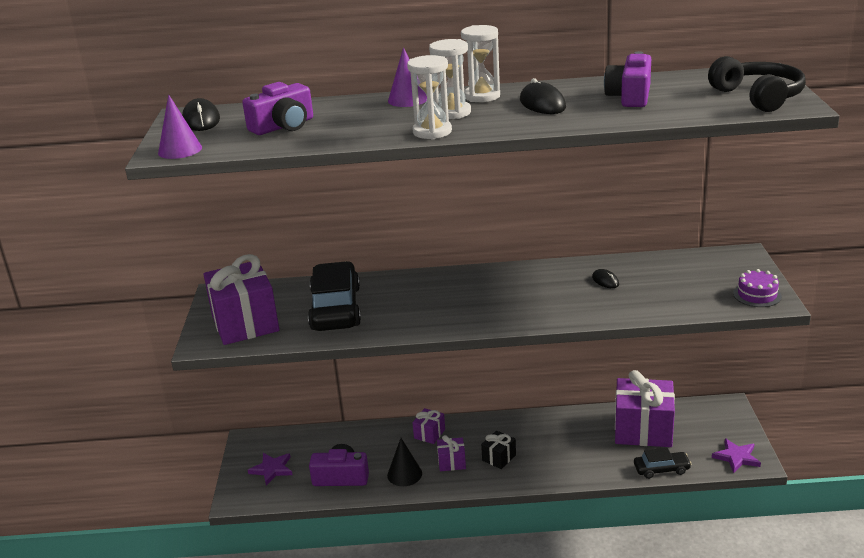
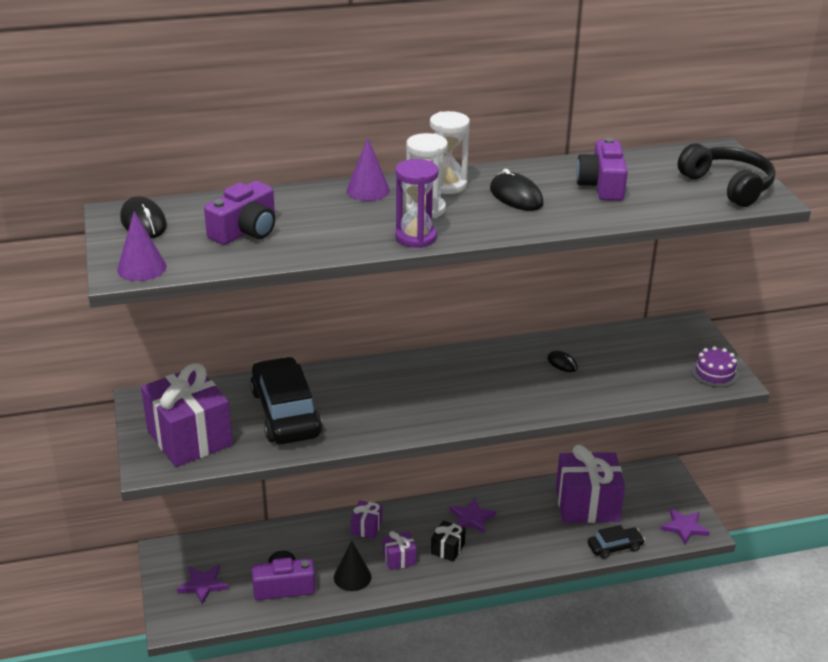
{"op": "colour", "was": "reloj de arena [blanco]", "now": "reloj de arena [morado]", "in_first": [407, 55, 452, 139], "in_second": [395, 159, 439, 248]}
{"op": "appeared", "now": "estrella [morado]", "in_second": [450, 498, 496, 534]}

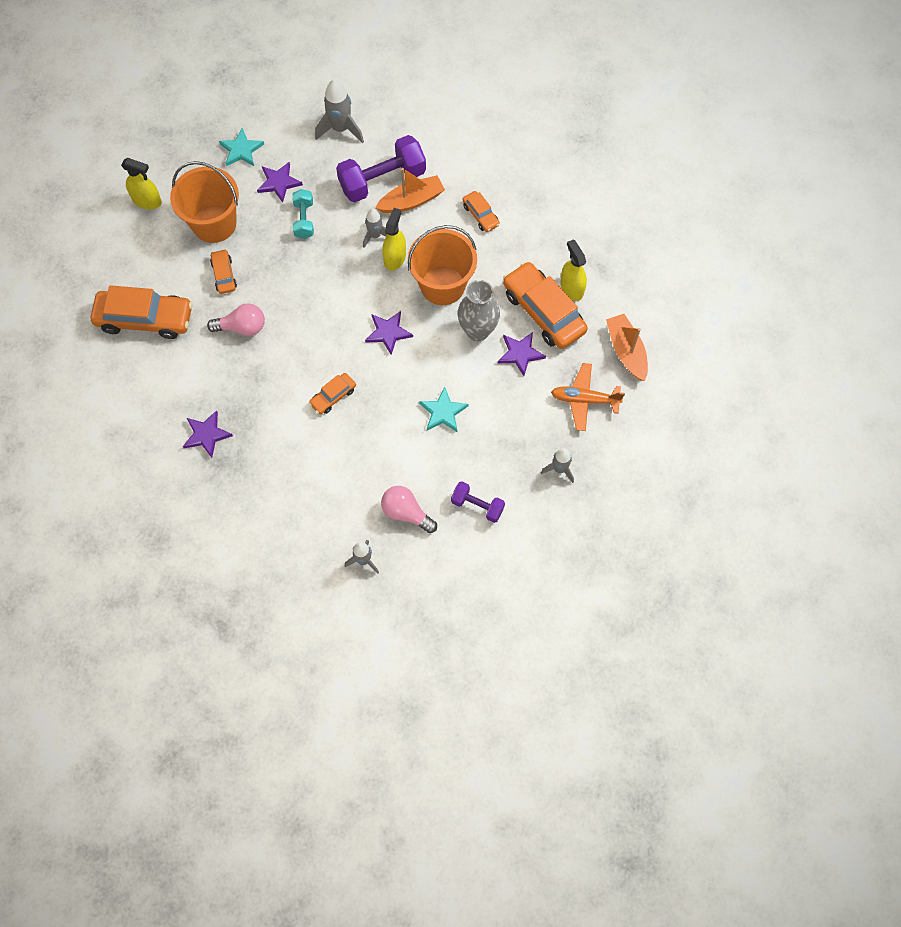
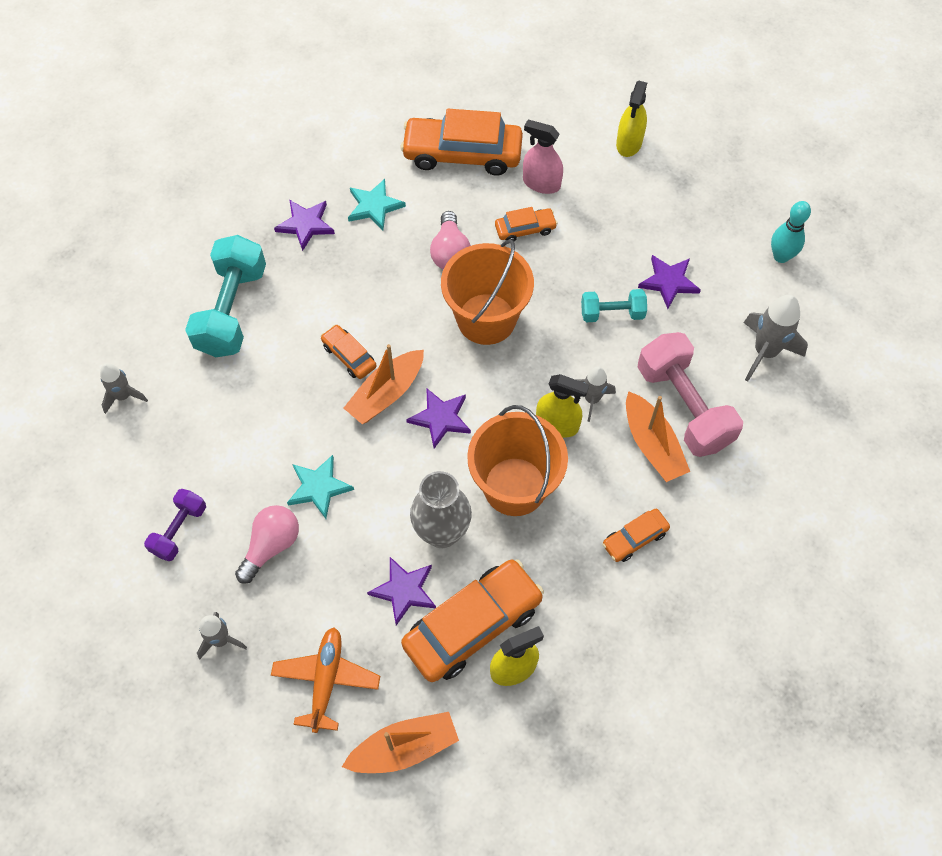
{"op": "spun", "was": "coche [naranja]", "in_first": [91, 285, 192, 339], "in_second": [400, 109, 523, 176], "clockwise": 90}
{"op": "relocated", "was": "balde [naranja]", "in_first": [170, 161, 239, 243], "in_second": [441, 239, 534, 345]}
{"op": "relocated", "was": "estrella [turquesa]", "in_first": [219, 128, 264, 166], "in_second": [348, 179, 406, 230]}
{"op": "colour", "was": "mancuerna [morado]", "now": "mancuerna [rosa]", "in_first": [336, 135, 426, 202], "in_second": [638, 332, 743, 457]}
{"op": "relocated", "was": "bombilla [rosa]", "in_first": [381, 486, 437, 533], "in_second": [235, 505, 299, 584]}
{"op": "appeared", "now": "mancuerna [turquesa]", "in_second": [185, 235, 266, 357]}
{"op": "appeared", "now": "barco [naranja]", "in_second": [344, 344, 424, 424]}
{"op": "appeared", "now": "pulverizador [rosa]", "in_second": [523, 120, 563, 194]}
{"op": "appeared", "now": "bolo [turquesa]", "in_second": [771, 201, 811, 263]}

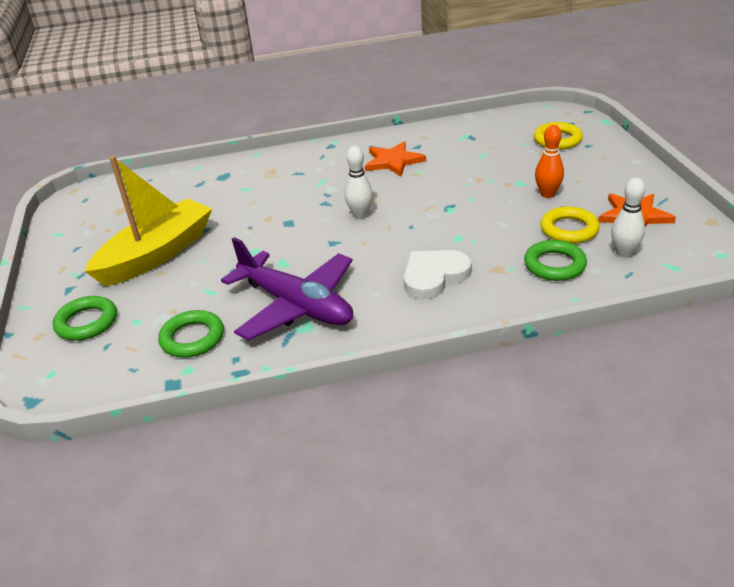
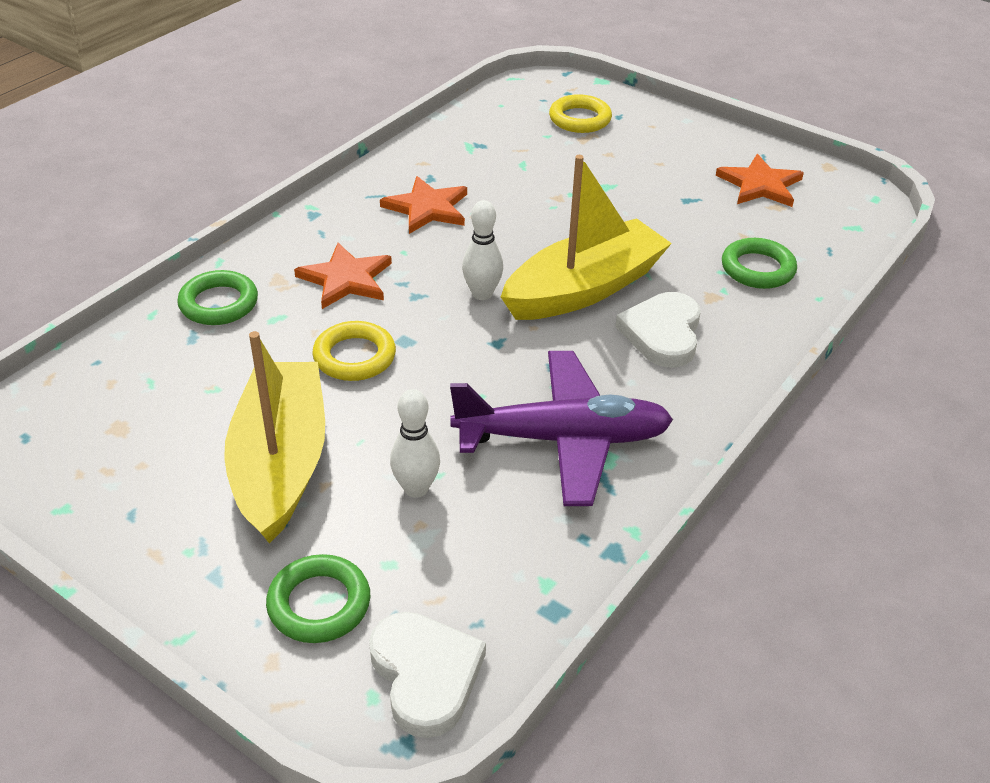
{"op": "relocated", "was": "anillo [verde]", "in_first": [158, 310, 224, 358], "in_second": [177, 270, 258, 325]}
{"op": "missing", "was": "bolo [naranja]", "in_first": [535, 125, 564, 198]}
{"op": "relocated", "was": "anillo [amarillo]", "in_first": [540, 207, 600, 244], "in_second": [312, 321, 396, 381]}
{"op": "relocated", "was": "bolo [blanco]", "in_first": [611, 178, 645, 258], "in_second": [390, 389, 440, 498]}
{"op": "appeared", "now": "estrella [naranja]", "in_second": [294, 243, 392, 309]}
{"op": "appeared", "now": "corazón [blanco]", "in_second": [369, 612, 486, 738]}
{"op": "appeared", "now": "barco [amarillo]", "in_second": [501, 155, 672, 320]}

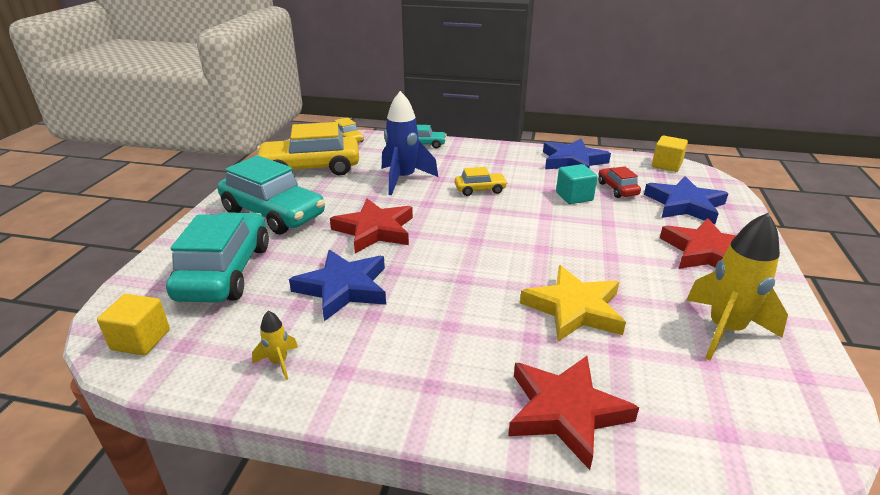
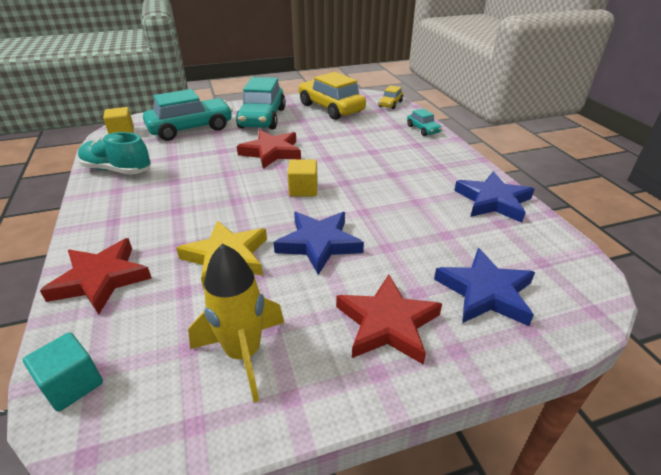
{"op": "exchanged", "was": "cohete [amarillo]", "now": "zapato [turquesa]", "in_first": [252, 311, 298, 380], "in_second": [78, 132, 151, 175]}
{"op": "relocated", "was": "estrella [azul]", "in_first": [289, 250, 386, 321], "in_second": [274, 212, 364, 275]}
{"op": "missing", "was": "cohete [azul]", "in_first": [382, 91, 438, 195]}
{"op": "missing", "was": "coche [amarillo]", "in_first": [455, 167, 508, 196]}
{"op": "relocated", "was": "cubo [turquesa]", "in_first": [556, 164, 598, 204], "in_second": [23, 332, 103, 412]}
{"op": "missing", "was": "coche [rojo]", "in_first": [598, 166, 641, 198]}
{"op": "relocated", "was": "cubo [amarillo]", "in_first": [652, 136, 688, 172], "in_second": [288, 160, 317, 196]}

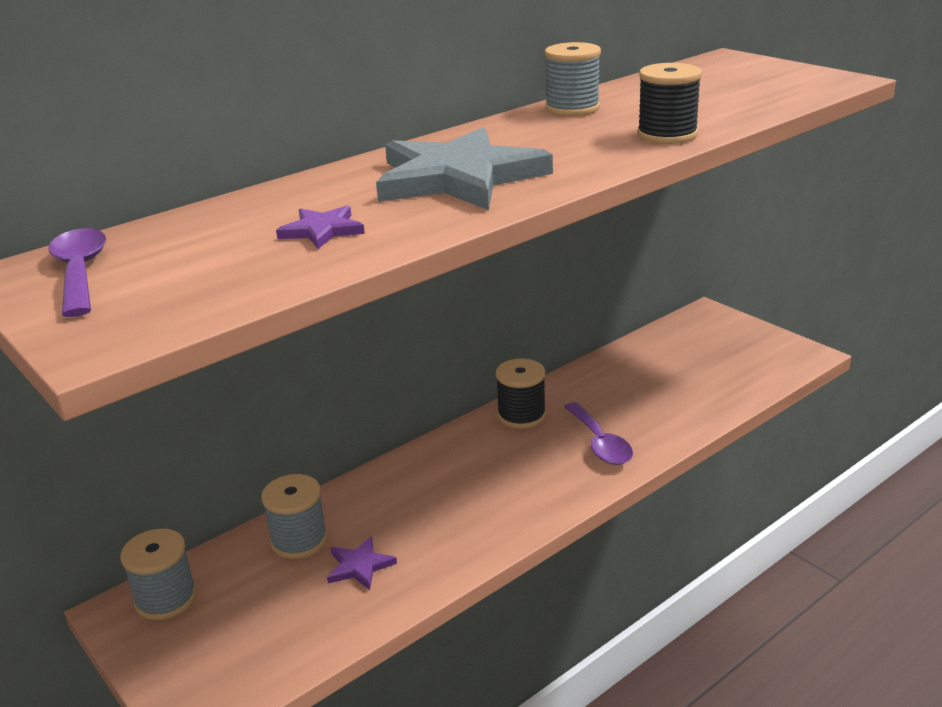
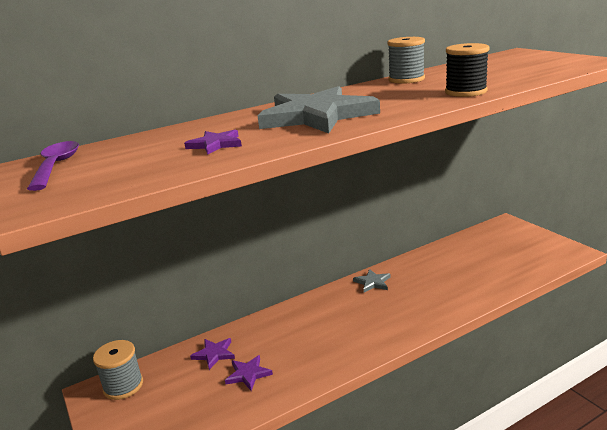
{"op": "exchanged", "was": "carrete [gris]", "now": "estrella [morado]", "in_first": [261, 474, 328, 559], "in_second": [190, 338, 235, 370]}
{"op": "exchanged", "was": "carrete [negro]", "now": "estrella [gris]", "in_first": [496, 359, 546, 429], "in_second": [353, 269, 391, 292]}
{"op": "missing", "was": "cuchara [morado]", "in_first": [564, 402, 633, 465]}

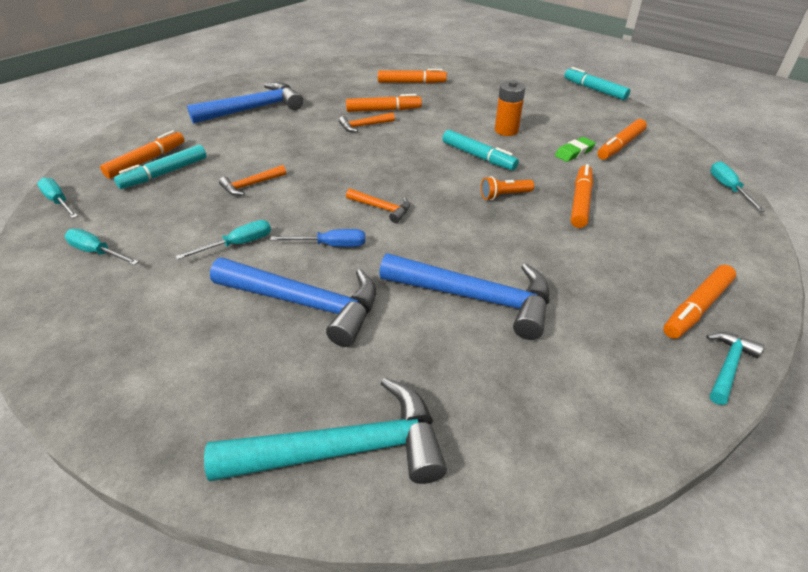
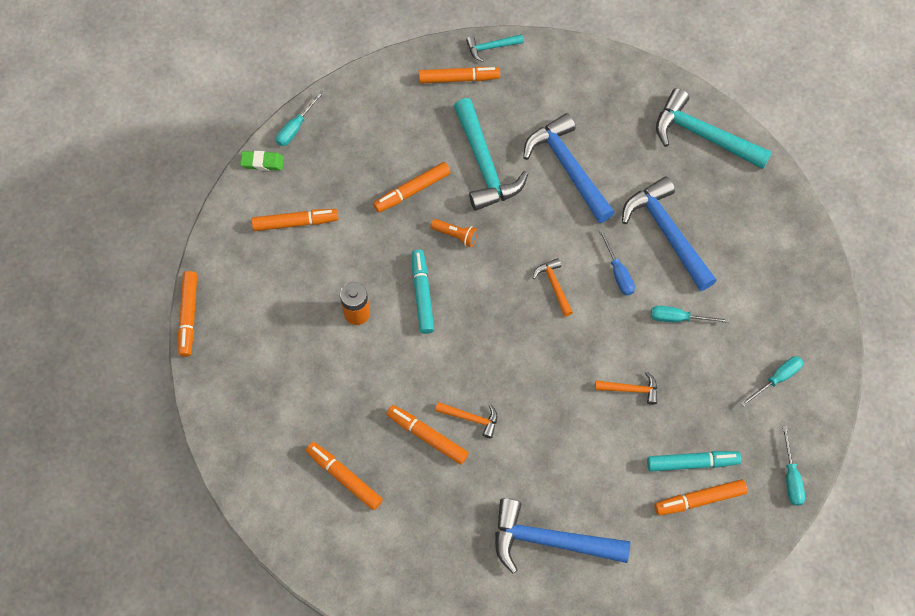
{"op": "spun", "was": "destornillador [turquesa]", "in_first": [65, 229, 139, 265], "in_second": [740, 356, 803, 407], "clockwise": -105}
{"op": "spun", "was": "destornillador [azul]", "in_first": [270, 229, 365, 247], "in_second": [598, 228, 635, 296], "clockwise": -150}
{"op": "relocated", "was": "goma de borrar [verde]", "in_first": [555, 137, 596, 162], "in_second": [240, 151, 284, 171]}
{"op": "colour", "was": "rotulador [turquesa]", "now": "rotulador [naranja]", "in_first": [564, 67, 630, 100], "in_second": [178, 271, 197, 357]}
{"op": "appeared", "now": "martillo [turquesa]", "in_second": [454, 98, 528, 211]}

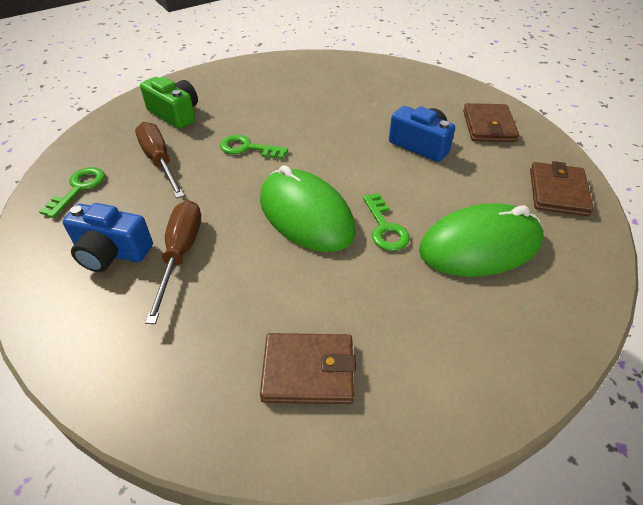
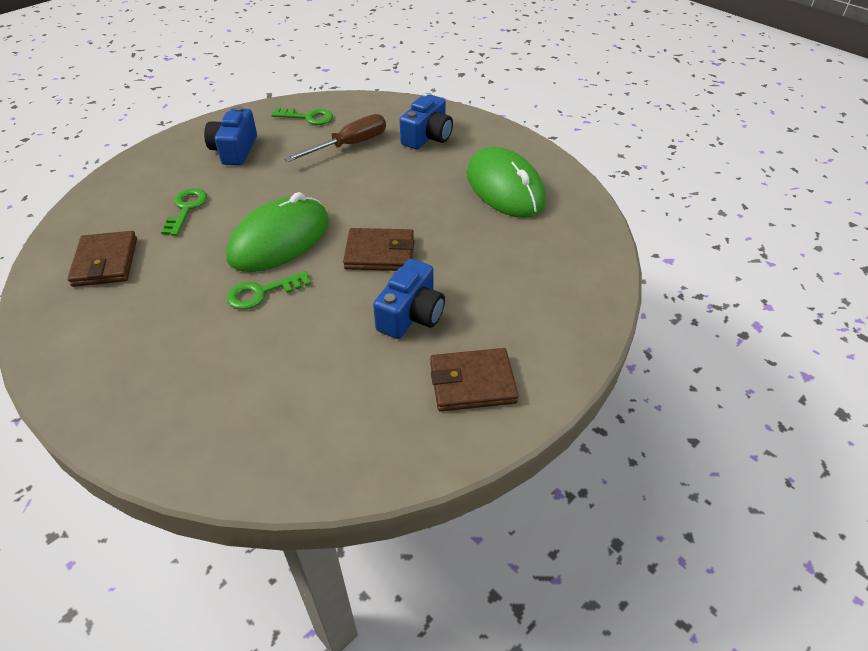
{"op": "colour", "was": "cámara [verde]", "now": "cámara [azul]", "in_first": [140, 77, 198, 129], "in_second": [400, 94, 453, 149]}
{"op": "missing", "was": "destornillador [marrón]", "in_first": [145, 200, 201, 324]}
{"op": "relocated", "was": "llave [verde]", "in_first": [220, 135, 288, 159], "in_second": [161, 188, 207, 236]}
{"op": "relocated", "was": "ratón [verde]", "in_first": [419, 203, 543, 277], "in_second": [467, 147, 546, 218]}
{"op": "relocated", "was": "cartera [marrón]", "in_first": [530, 161, 594, 216], "in_second": [343, 228, 414, 271]}

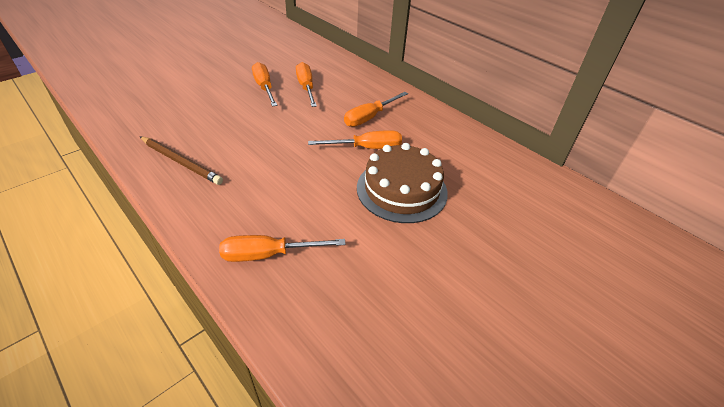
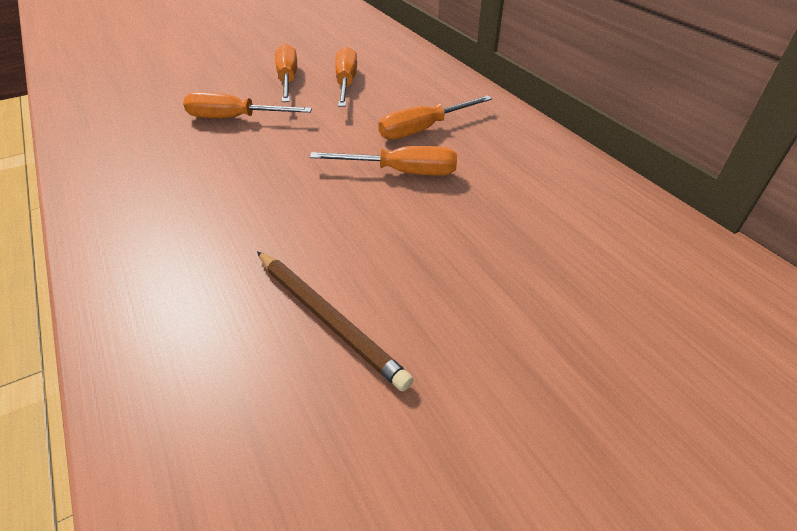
{"op": "relocated", "was": "lápiz [marrón]", "in_first": [139, 136, 223, 185], "in_second": [257, 251, 413, 391]}
{"op": "relocated", "was": "destornillador [naranja]", "in_first": [219, 235, 346, 262], "in_second": [183, 92, 312, 118]}
{"op": "missing", "was": "tarta [marrón]", "in_first": [357, 143, 448, 223]}

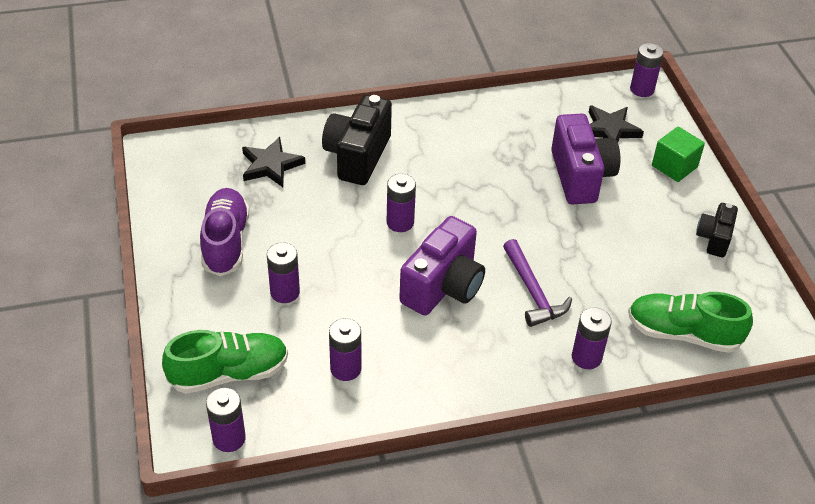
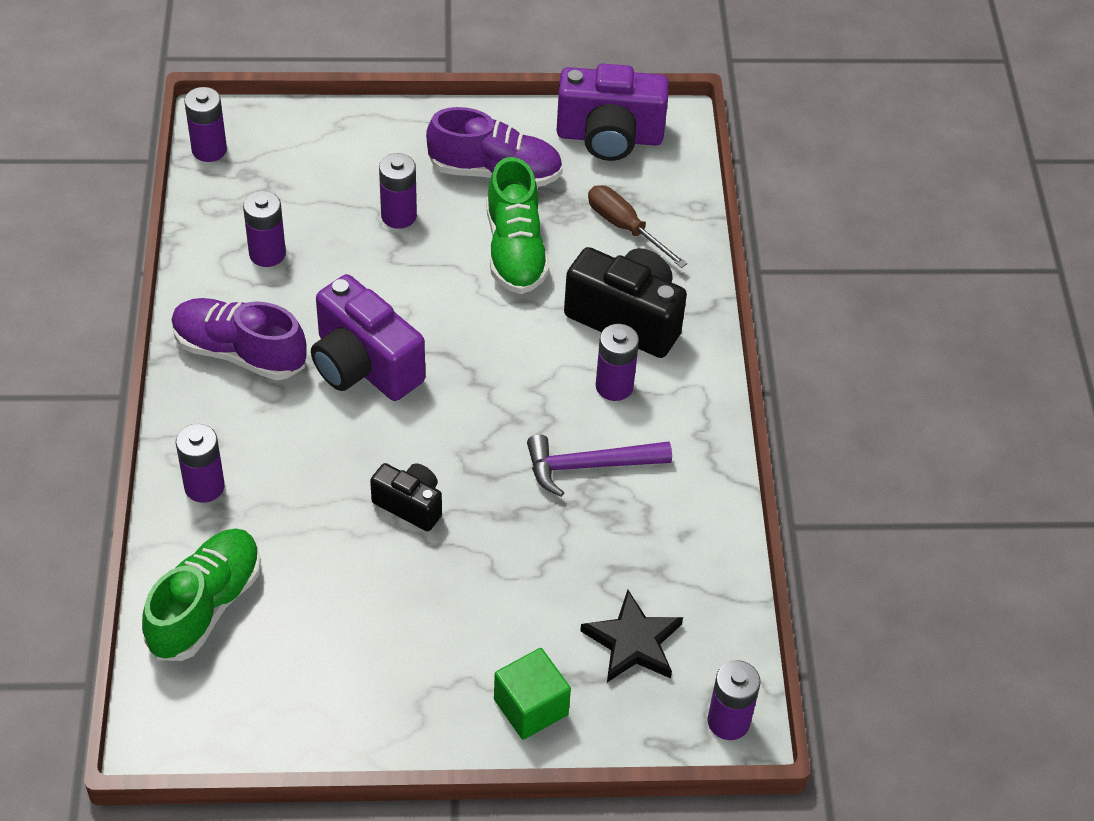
{"op": "relocated", "was": "zapato [verde]", "in_first": [162, 330, 288, 394], "in_second": [486, 157, 549, 294]}
{"op": "exchanged", "was": "estrella [negro]", "now": "destornillador [marrón]", "in_first": [242, 137, 305, 187], "in_second": [588, 185, 687, 268]}
{"op": "relocated", "was": "pila [morado]", "in_first": [387, 174, 416, 232], "in_second": [596, 324, 639, 401]}
{"op": "relocated", "was": "martillo [morado]", "in_first": [503, 239, 572, 327], "in_second": [527, 434, 672, 497]}
{"op": "relocated", "was": "cámara [morado]", "in_first": [551, 113, 620, 205], "in_second": [556, 64, 669, 161]}
{"op": "relocated", "was": "cámara [negro]", "in_first": [696, 203, 738, 257], "in_second": [370, 463, 442, 531]}
{"op": "appeared", "now": "zapato [morado]", "in_second": [171, 298, 307, 380]}

